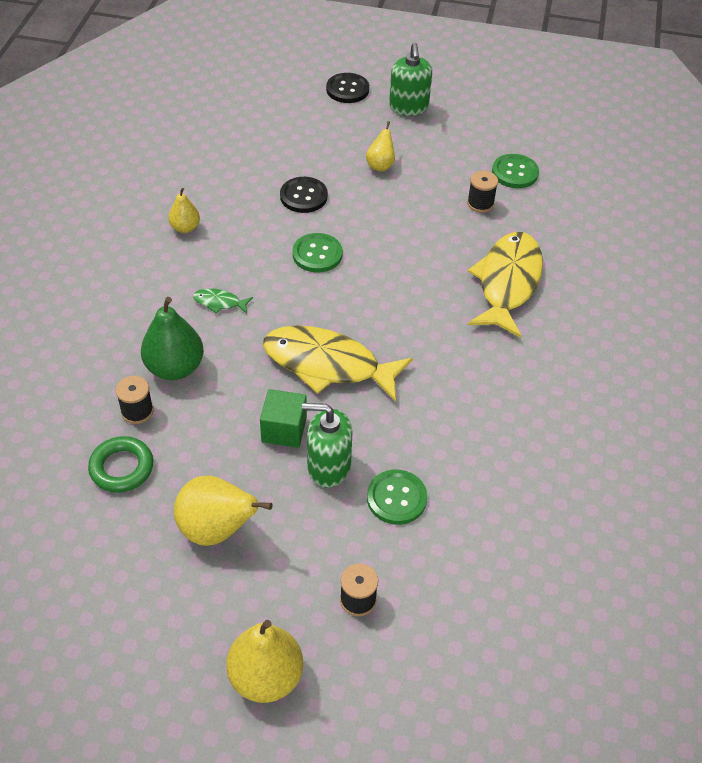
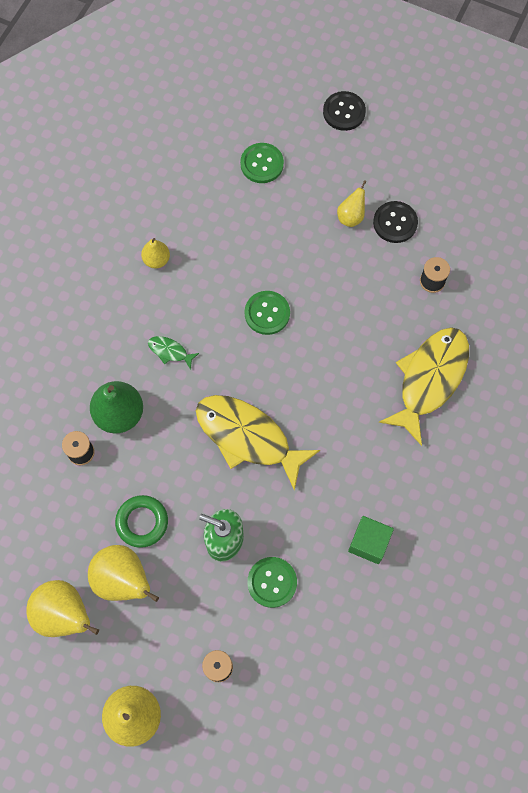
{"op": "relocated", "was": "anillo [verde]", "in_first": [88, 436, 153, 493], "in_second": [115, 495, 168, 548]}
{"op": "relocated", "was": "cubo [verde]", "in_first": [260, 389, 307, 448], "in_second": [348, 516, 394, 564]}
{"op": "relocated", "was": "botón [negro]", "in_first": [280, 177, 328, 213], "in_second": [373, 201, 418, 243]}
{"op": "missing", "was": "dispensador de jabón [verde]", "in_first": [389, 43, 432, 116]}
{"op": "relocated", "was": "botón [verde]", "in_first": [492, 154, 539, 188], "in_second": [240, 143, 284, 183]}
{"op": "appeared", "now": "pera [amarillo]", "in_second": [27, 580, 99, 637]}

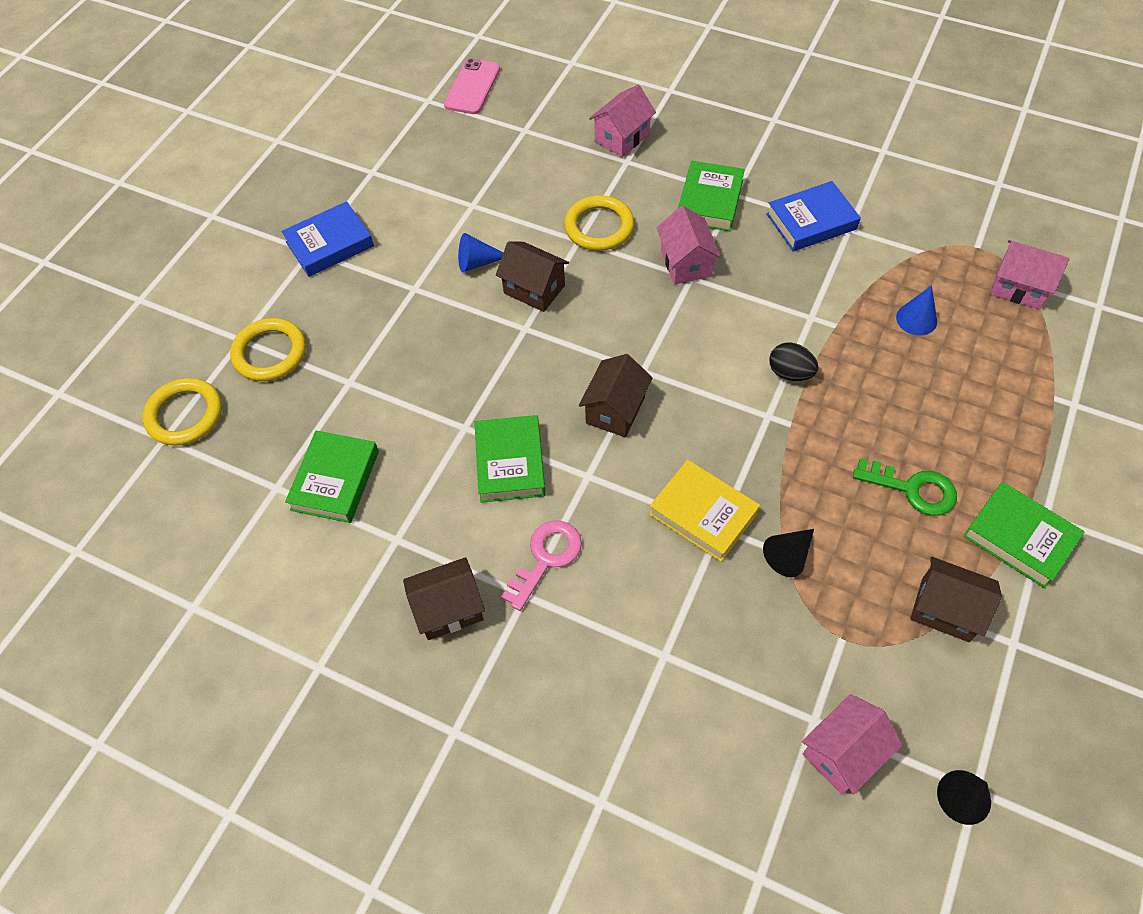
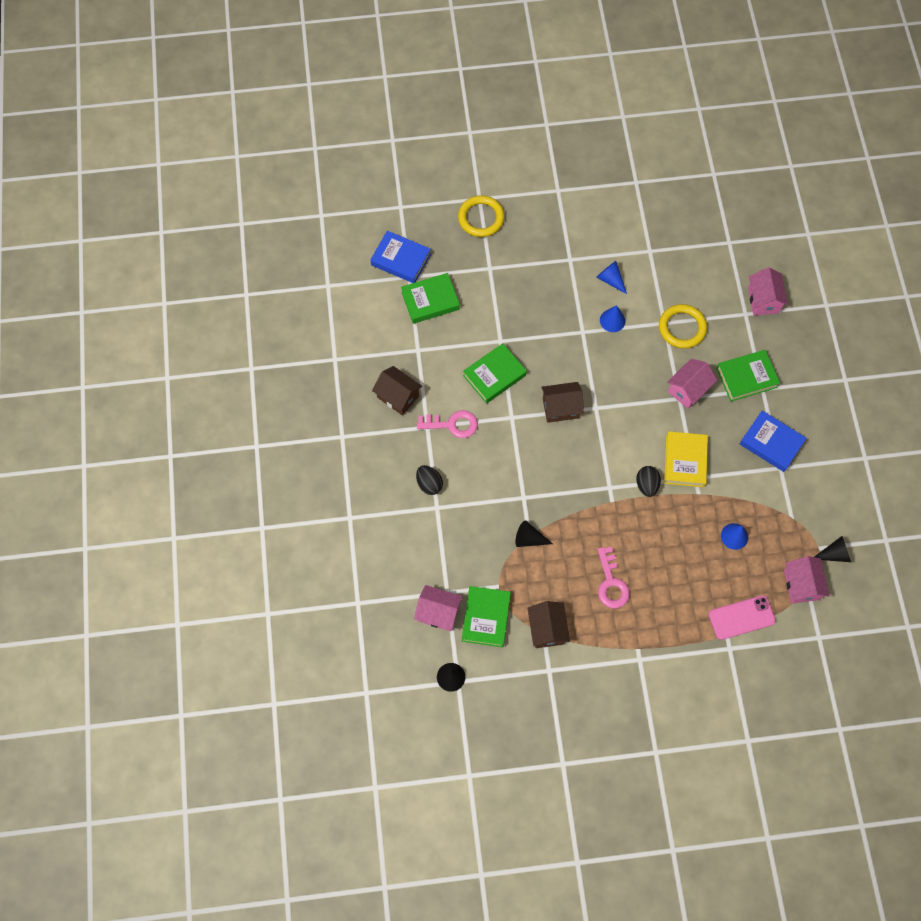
{"op": "missing", "was": "anillo [amarillo]", "in_first": [143, 378, 222, 446]}
{"op": "relocated", "was": "libro [azul]", "in_first": [281, 201, 374, 277], "in_second": [370, 231, 431, 283]}
{"op": "relocated", "was": "móvil [rosa]", "in_first": [444, 58, 500, 114], "in_second": [709, 595, 776, 640]}
{"op": "exchanged", "was": "casa [marrón]", "now": "cono [azul]", "in_first": [496, 242, 569, 312], "in_second": [600, 305, 625, 332]}
{"op": "spun", "was": "casa [rosa]", "in_first": [589, 85, 656, 157], "in_second": [748, 267, 788, 315], "clockwise": 75}
{"op": "relocated", "was": "libro [amarillo]", "in_first": [649, 460, 760, 562], "in_second": [664, 431, 708, 487]}
{"op": "colour", "was": "llave [verde]", "now": "llave [rosa]", "in_first": [853, 458, 957, 516], "in_second": [598, 547, 630, 609]}
{"op": "relocated", "was": "libro [verde]", "in_first": [963, 482, 1084, 588], "in_second": [462, 586, 511, 647]}
{"op": "appeared", "now": "huevo [negro]", "in_second": [416, 465, 443, 495]}
{"op": "appeared", "now": "cono [negro]", "in_second": [814, 536, 851, 562]}

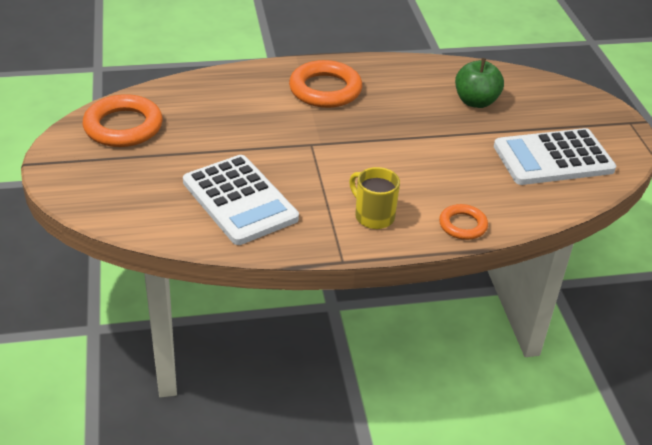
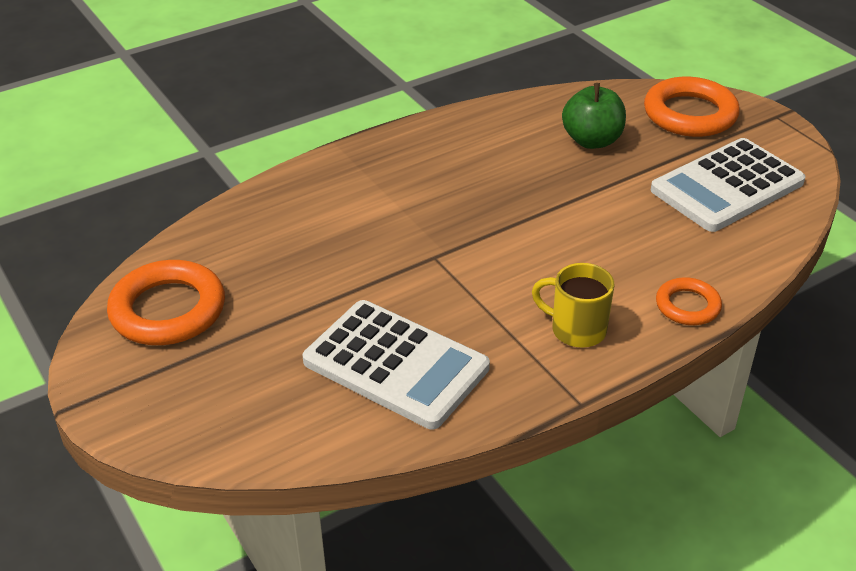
{"op": "relocated", "was": "anillo [naranja]", "in_first": [289, 60, 362, 108], "in_second": [644, 77, 740, 137]}

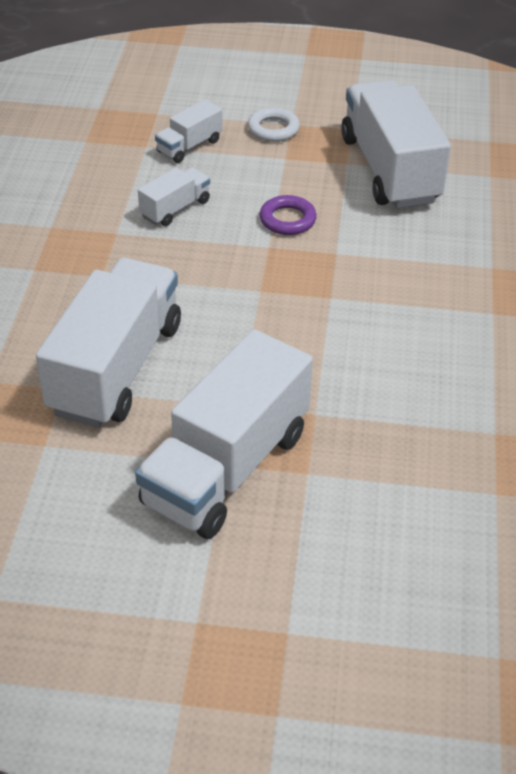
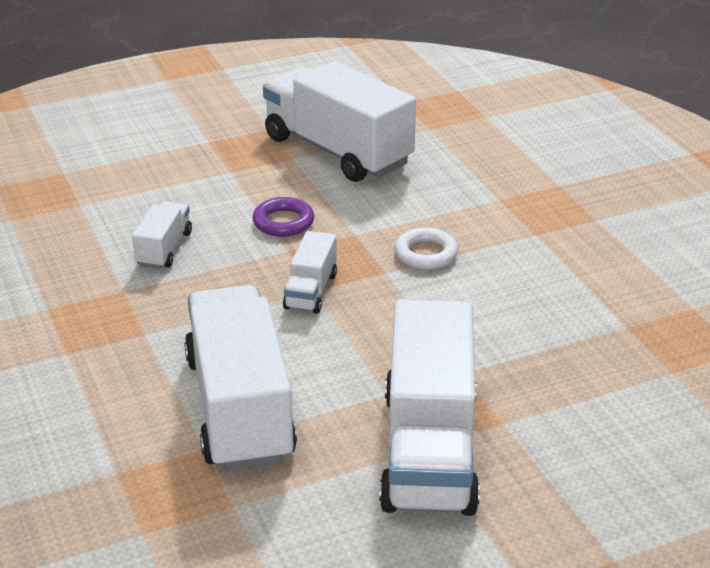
{"op": "relocated", "was": "camión [blanco]", "in_first": [155, 99, 222, 163], "in_second": [283, 231, 337, 314]}
{"op": "relocated", "was": "anillo [blanco]", "in_first": [248, 107, 300, 142], "in_second": [394, 228, 458, 270]}

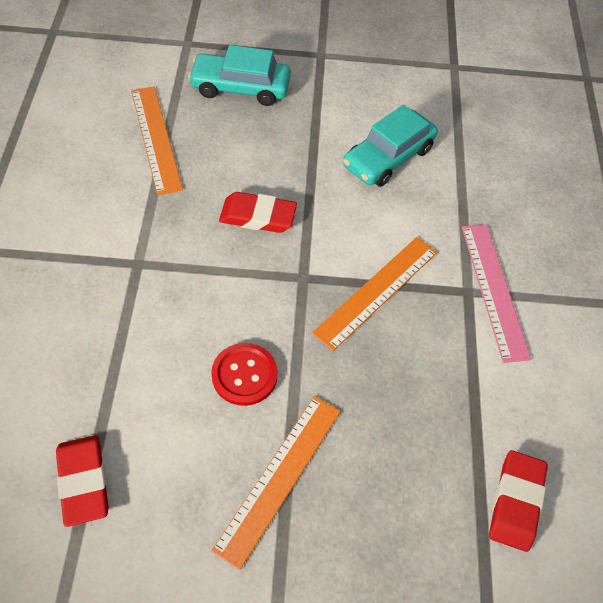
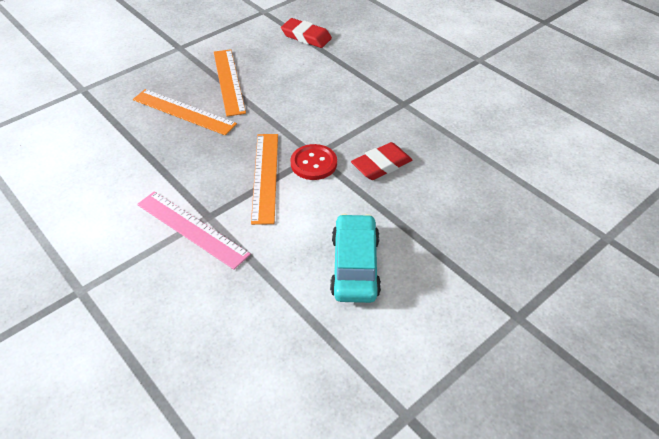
{"op": "relocated", "was": "regla [naranja]", "in_first": [131, 87, 183, 195], "in_second": [133, 89, 237, 136]}
{"op": "missing", "was": "coche [turquesa]", "in_first": [188, 45, 291, 106]}
{"op": "relocated", "was": "botón [rojo]", "in_first": [211, 343, 278, 406], "in_second": [291, 144, 337, 180]}
{"op": "missing", "was": "goma de borrar [rojo]", "in_first": [489, 450, 548, 552]}

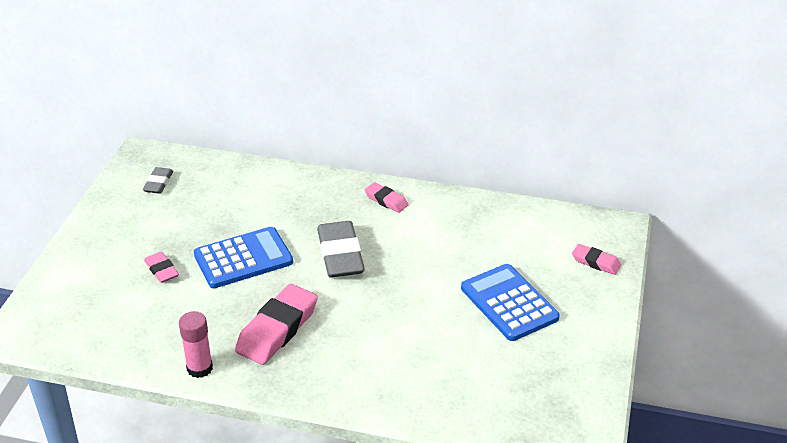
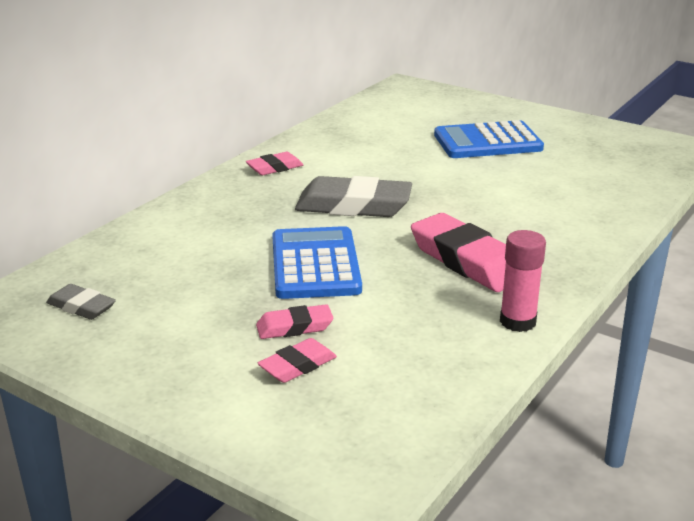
{"op": "relocated", "was": "goma de borrar [rosa]", "in_first": [572, 244, 621, 275], "in_second": [257, 338, 337, 383]}

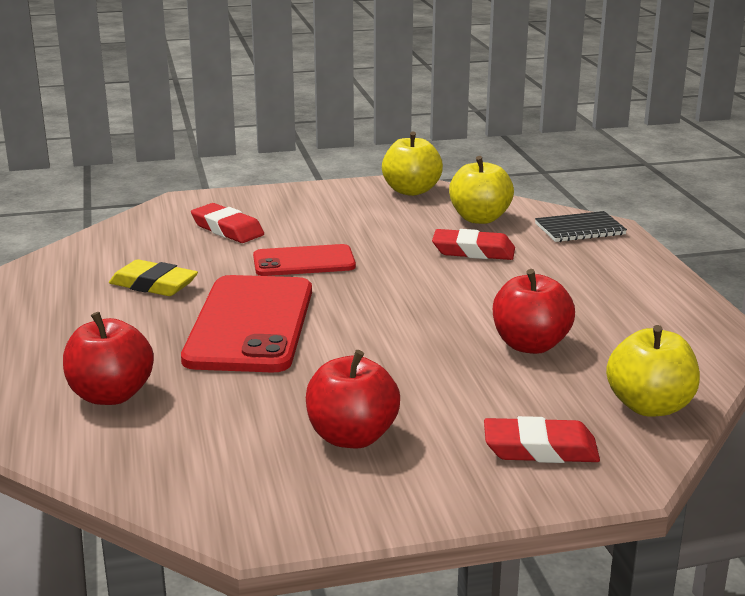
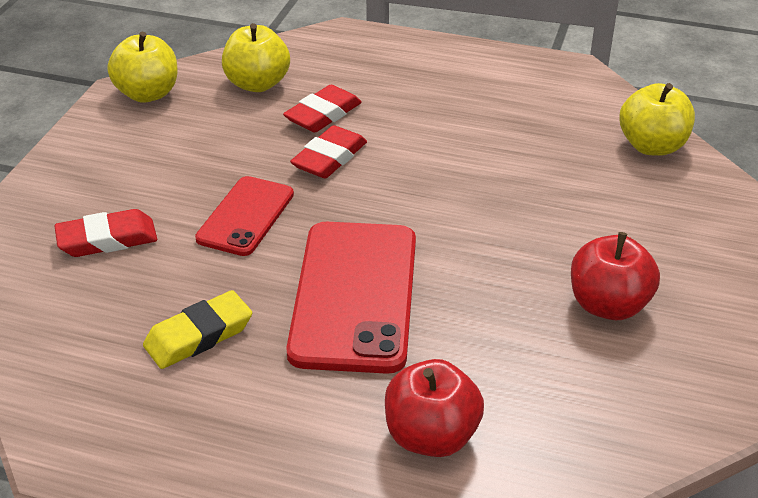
{"op": "spun", "was": "móvil [rojo]", "in_first": [181, 275, 312, 372], "in_second": [286, 222, 416, 374], "clockwise": 60}
{"op": "relocated", "was": "goma de borrar [rojo]", "in_first": [484, 416, 600, 463], "in_second": [290, 125, 367, 178]}
{"op": "missing", "was": "manzana [rojo]", "in_first": [493, 269, 575, 354]}
{"op": "missing", "was": "cuaderno [negro]", "in_first": [535, 211, 627, 242]}

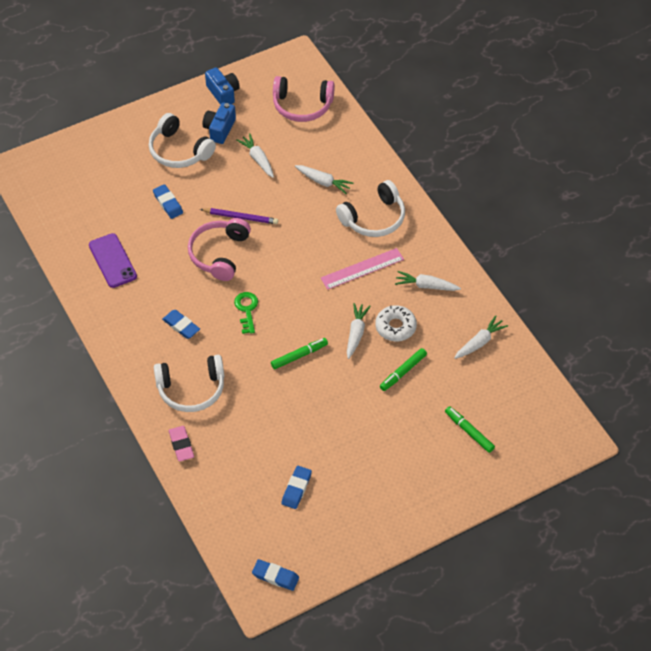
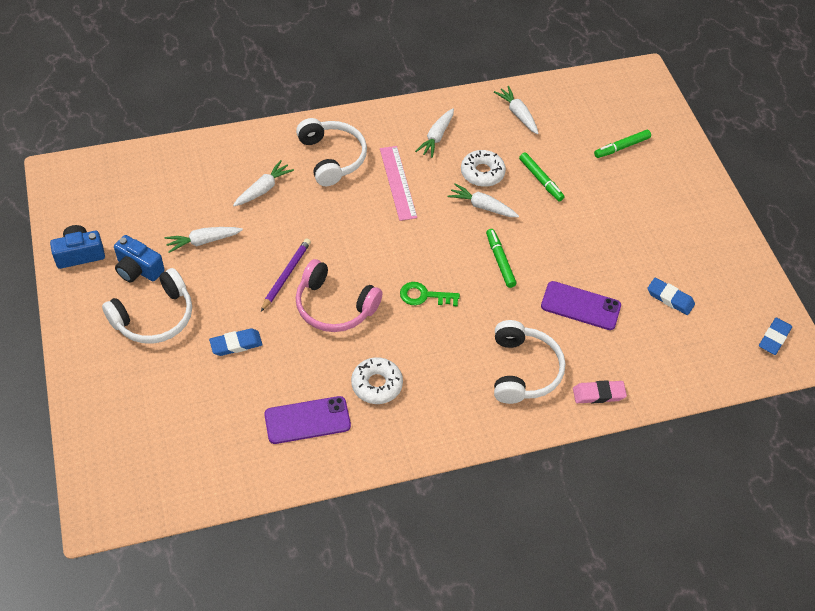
{"op": "missing", "was": "goma de borrar [azul]", "in_first": [162, 310, 200, 339]}
{"op": "missing", "was": "auriculares [rosa]", "in_first": [273, 76, 335, 122]}
{"op": "appeared", "now": "rosquilla [blanco]", "in_second": [351, 357, 403, 404]}
{"op": "appeared", "now": "móvil [morado]", "in_second": [541, 281, 621, 330]}

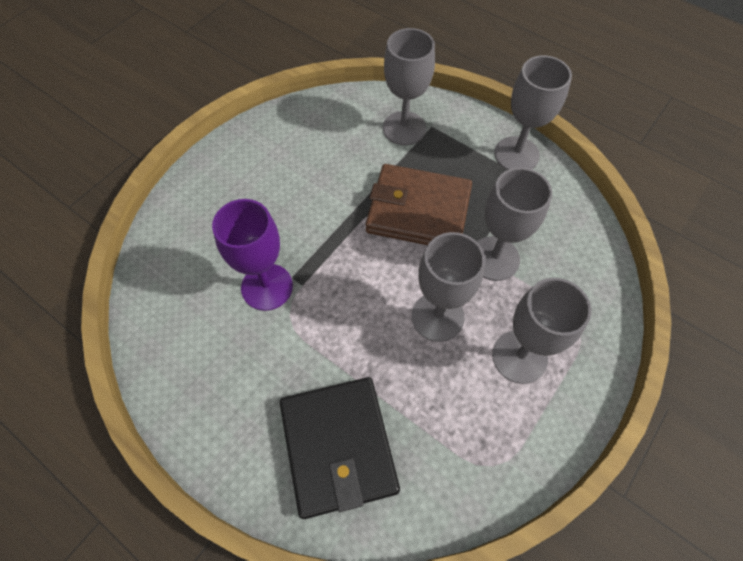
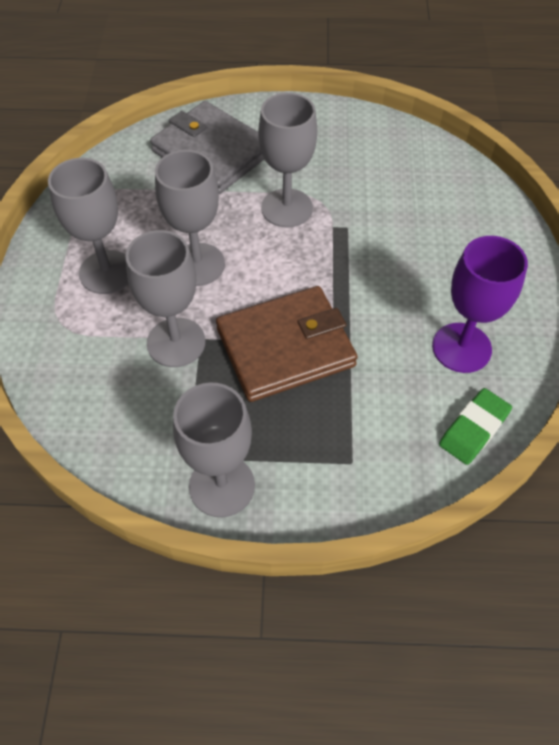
{"op": "relocated", "was": "copa [morado]", "in_first": [212, 199, 293, 311], "in_second": [432, 236, 528, 373]}
{"op": "colour", "was": "cartera [negro]", "now": "cartera [gris]", "in_first": [280, 377, 400, 519], "in_second": [150, 101, 264, 194]}
{"op": "relocated", "was": "copa [gris]", "in_first": [383, 28, 435, 145], "in_second": [258, 93, 317, 228]}
{"op": "appeared", "now": "goma de borrar [verde]", "in_second": [439, 388, 512, 465]}

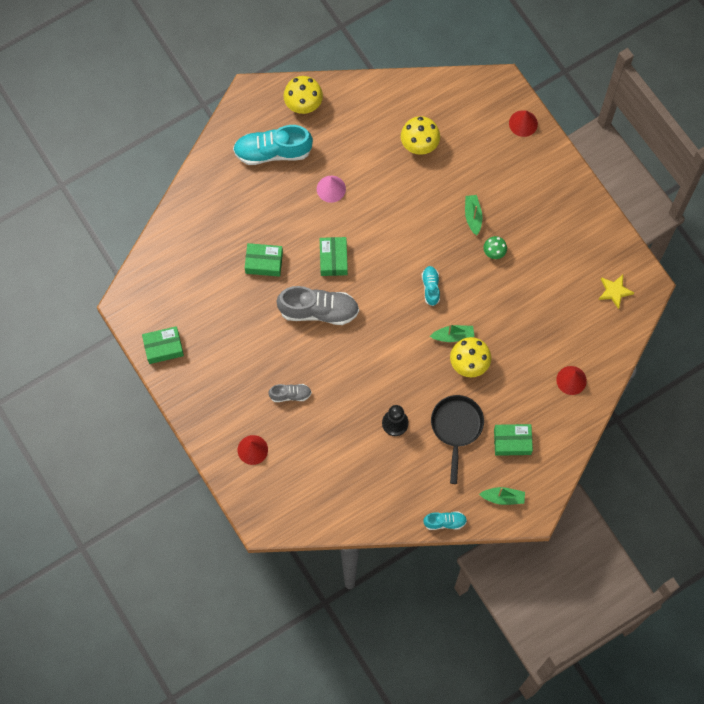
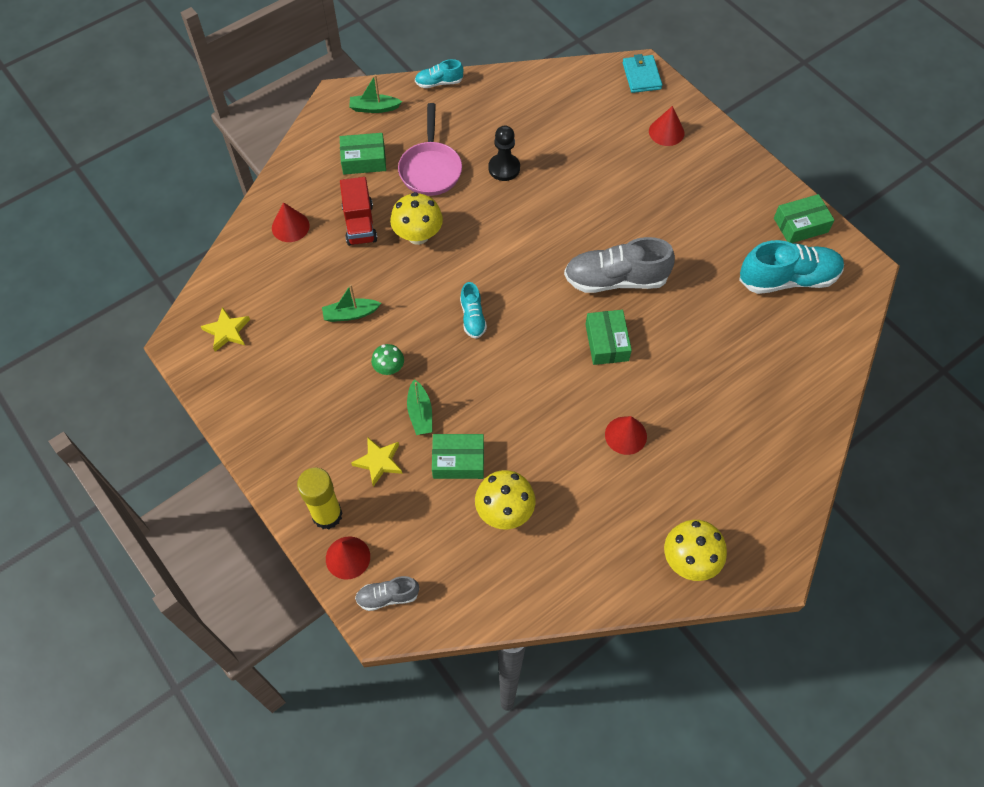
{"op": "relocated", "was": "zapato [turquesa]", "in_first": [233, 125, 313, 165], "in_second": [739, 240, 844, 294]}
{"op": "relocated", "was": "caja [verde]", "in_first": [245, 243, 283, 277], "in_second": [432, 434, 484, 479]}
{"op": "relocated", "was": "zapato [gris]", "in_first": [268, 384, 312, 402], "in_second": [355, 576, 419, 611]}
{"op": "colour", "was": "cono [rosa]", "now": "cono [rojo]", "in_first": [317, 176, 346, 203], "in_second": [605, 416, 647, 455]}
{"op": "relocated", "was": "barco [verde]", "in_first": [430, 324, 475, 342], "in_second": [322, 285, 381, 322]}
{"op": "colour", "was": "sartén [negro]", "now": "sartén [rosa]", "in_first": [431, 395, 484, 484], "in_second": [398, 103, 462, 196]}
{"op": "appeared", "now": "barra de pegamento [amarillo]", "in_second": [297, 468, 342, 529]}
{"op": "appeared", "now": "camión [rojo]", "in_second": [340, 177, 377, 246]}
{"op": "appeared", "now": "estrella [amarillo]", "in_second": [351, 438, 403, 487]}
{"op": "appeared", "now": "cartera [turquesa]", "in_second": [623, 54, 662, 93]}

